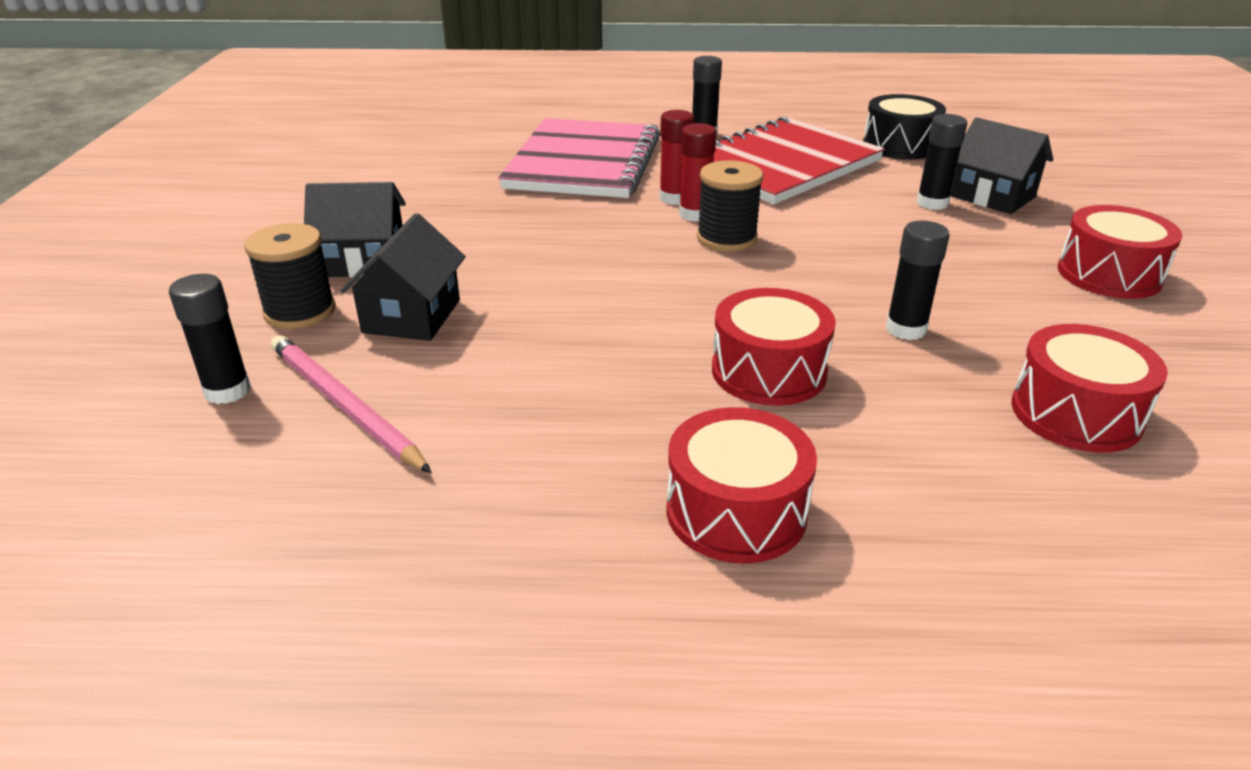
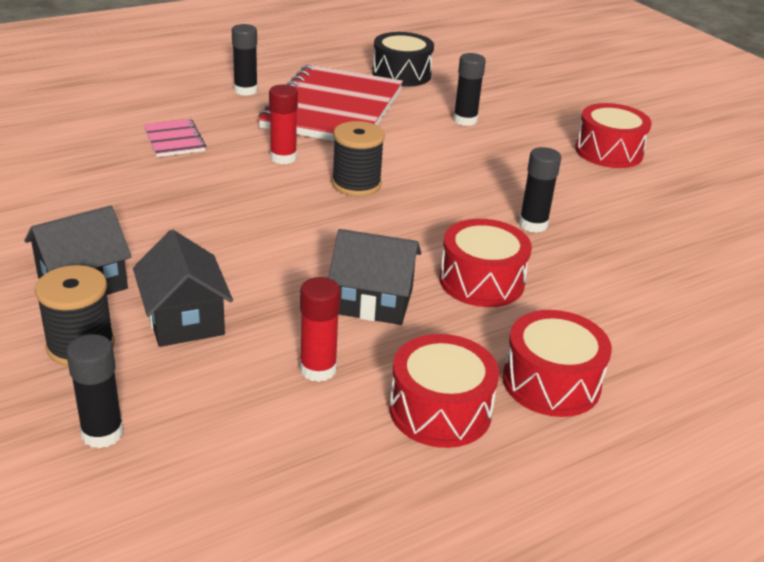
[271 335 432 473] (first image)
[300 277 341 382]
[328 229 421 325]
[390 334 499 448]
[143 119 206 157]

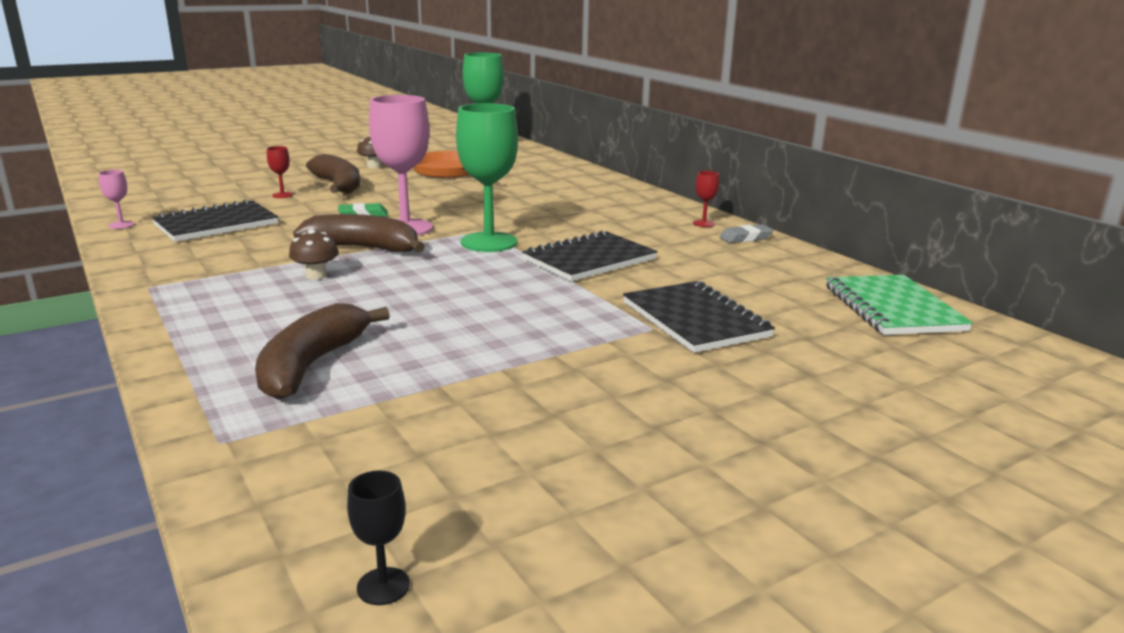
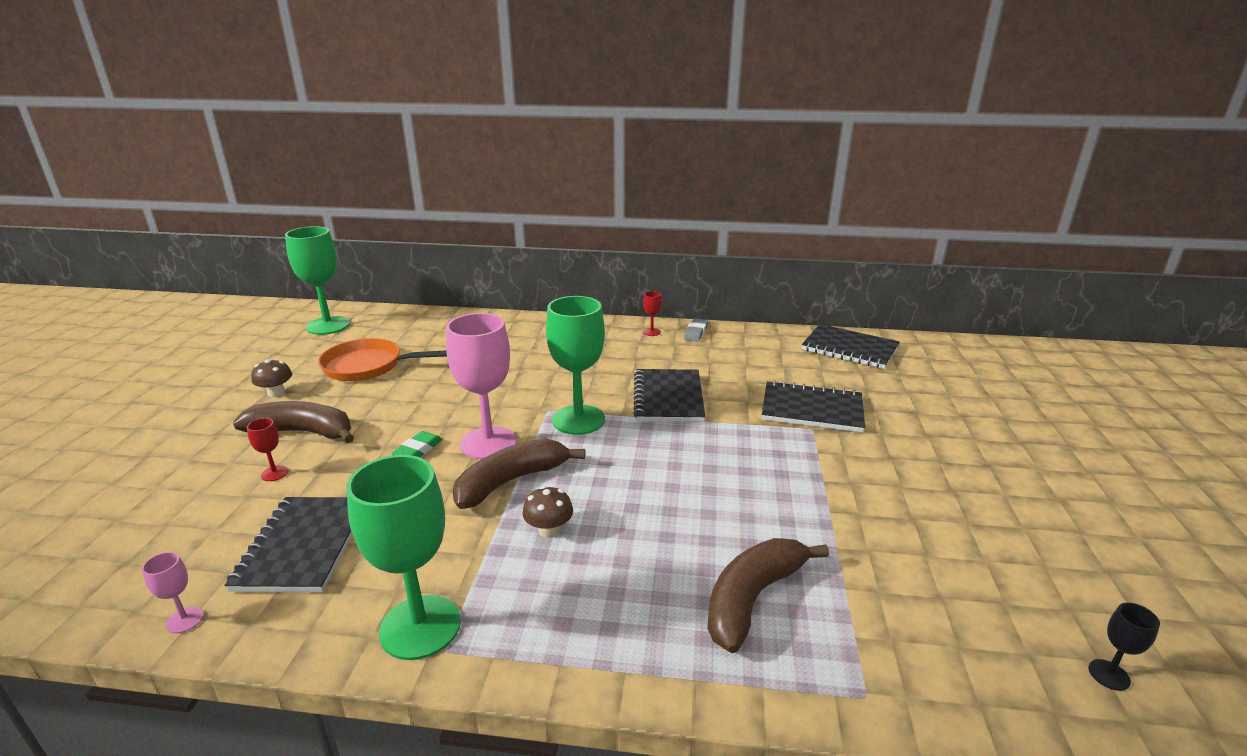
[347 455 461 660]
[802 324 900 369]
[707 538 829 653]

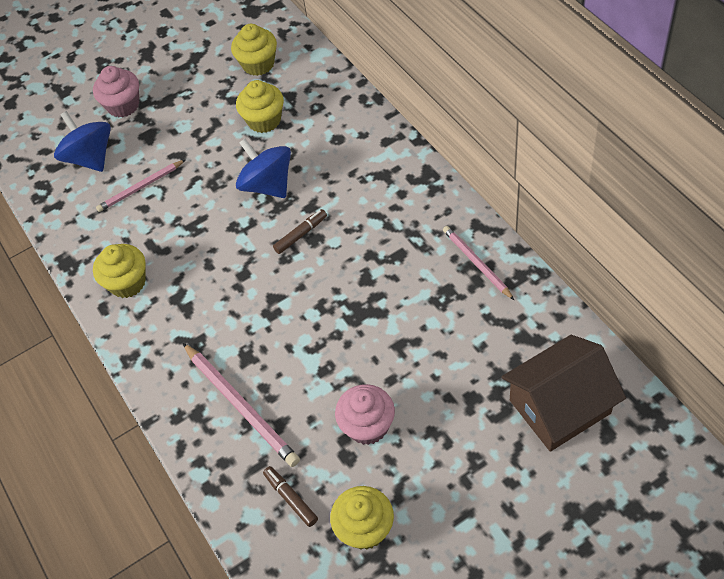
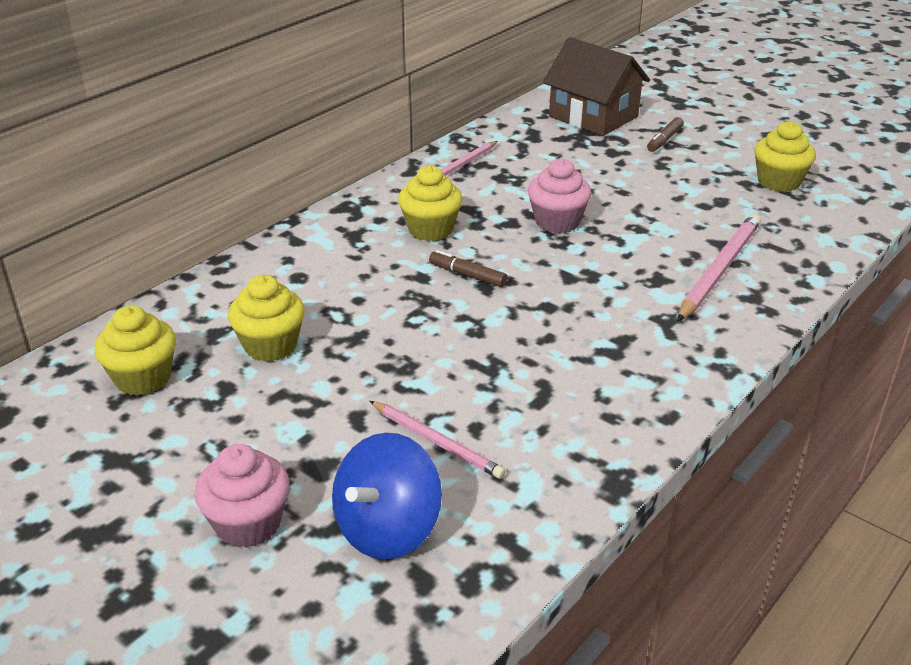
[236 139 291 198] (first image)
[398 165 462 241]
[647 117 684 152]
[528 158 592 233]

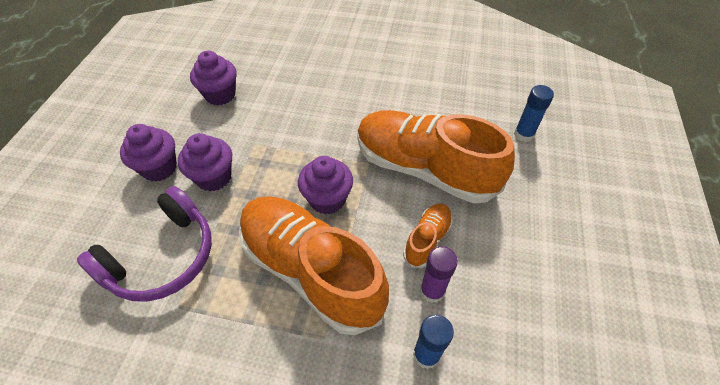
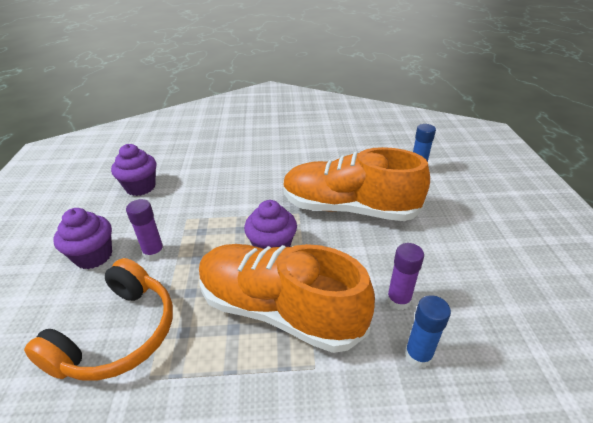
[403 203 453 268] (first image)
[126 199 165 261]
[24 258 173 381]

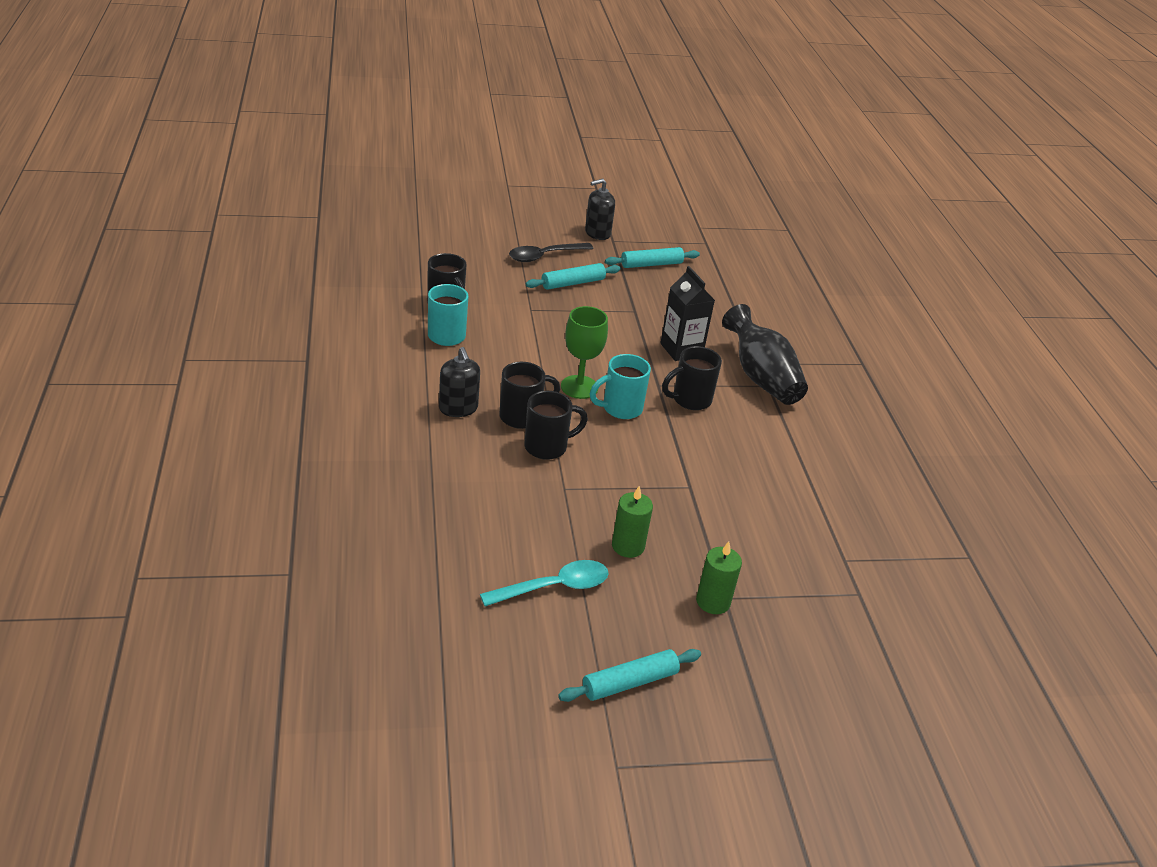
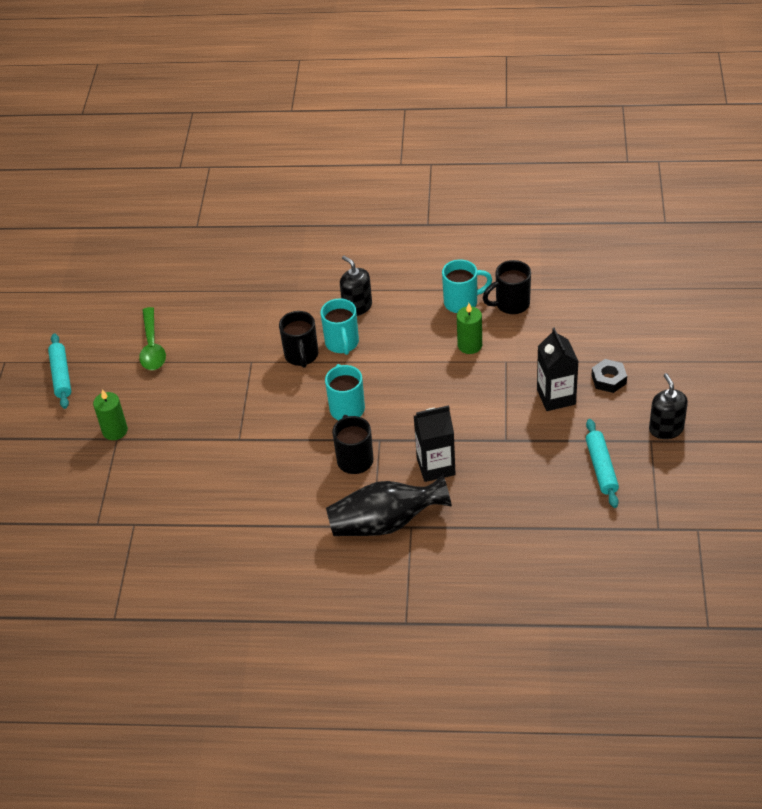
[561 306 608 399] (first image)
[457 303 482 354]
[591 359 627 393]
[537 328 579 411]
[139 307 166 370]
[320 299 359 355]
[340 256 372 316]

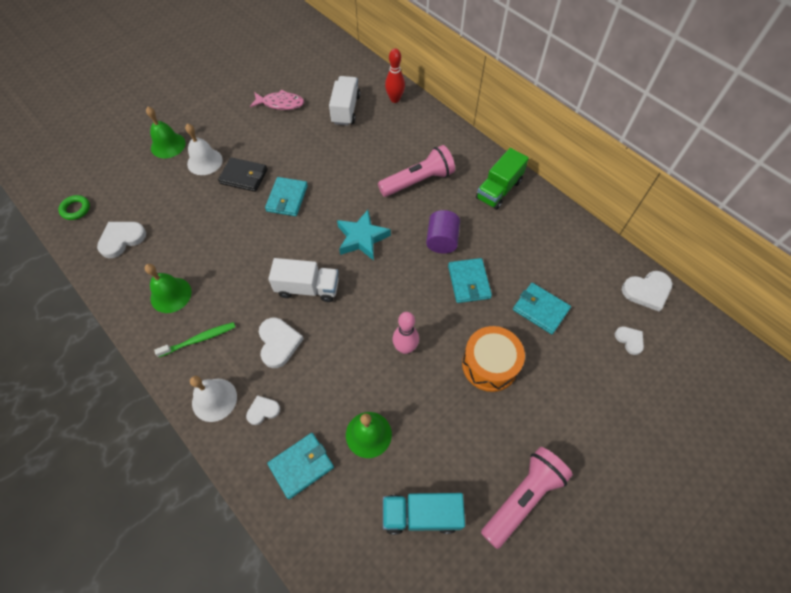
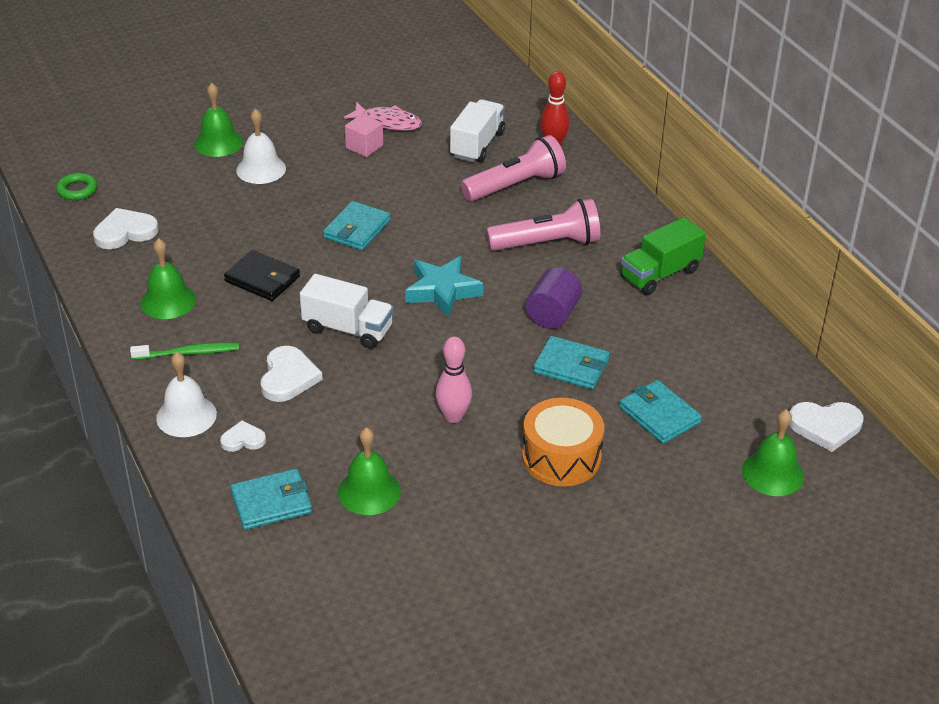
[383 493 465 535] (first image)
[345 114 383 157]
[224 250 300 301]
[460 135 566 201]
[742 409 804 496]
[533 336 610 389]

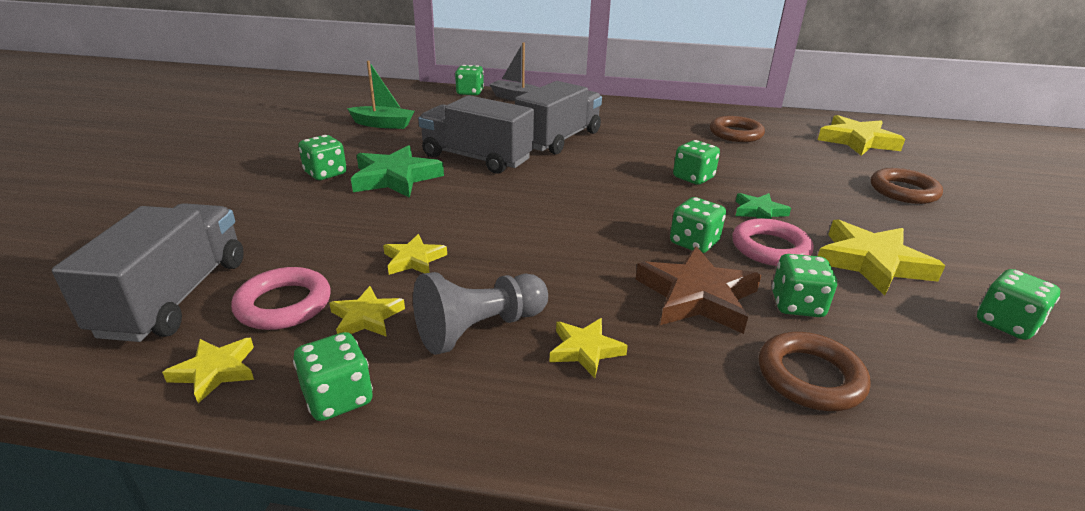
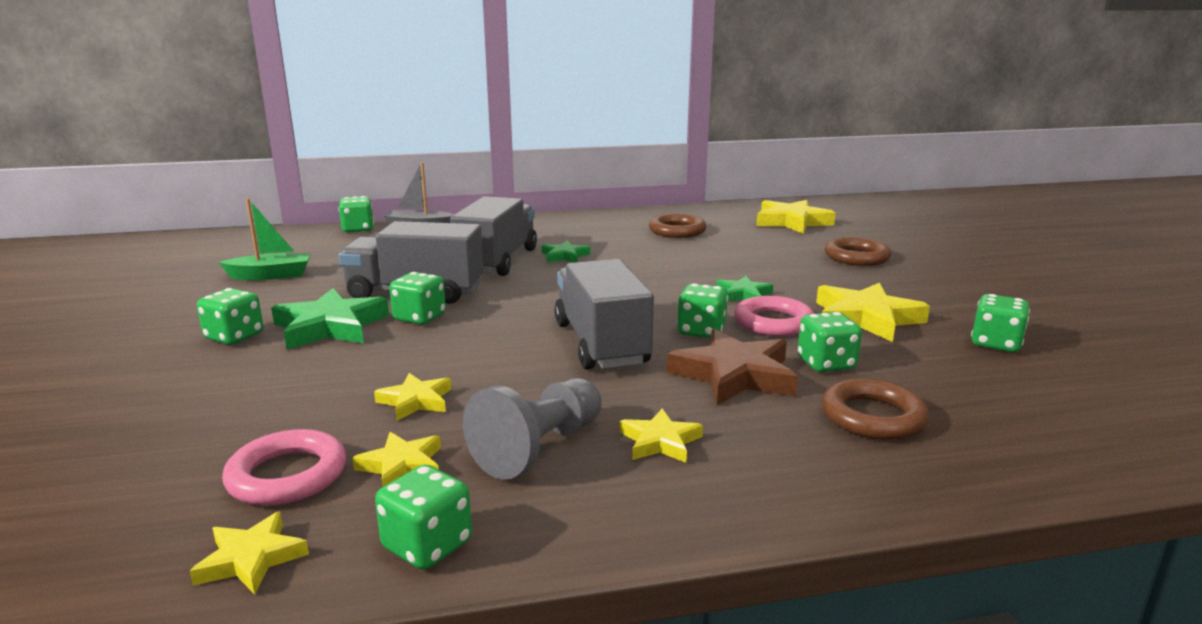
[542 240 590 263]
[554 259 654 370]
[389 272 446 325]

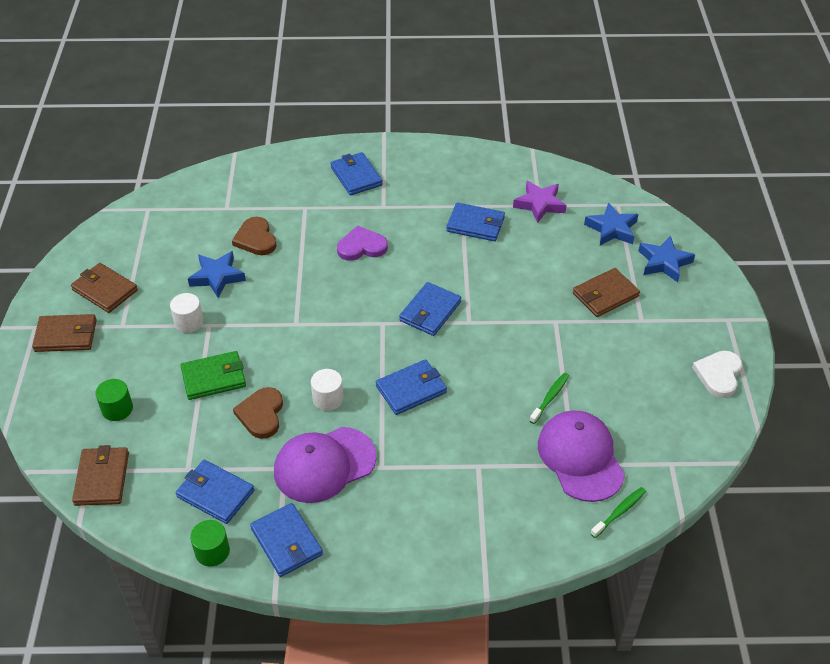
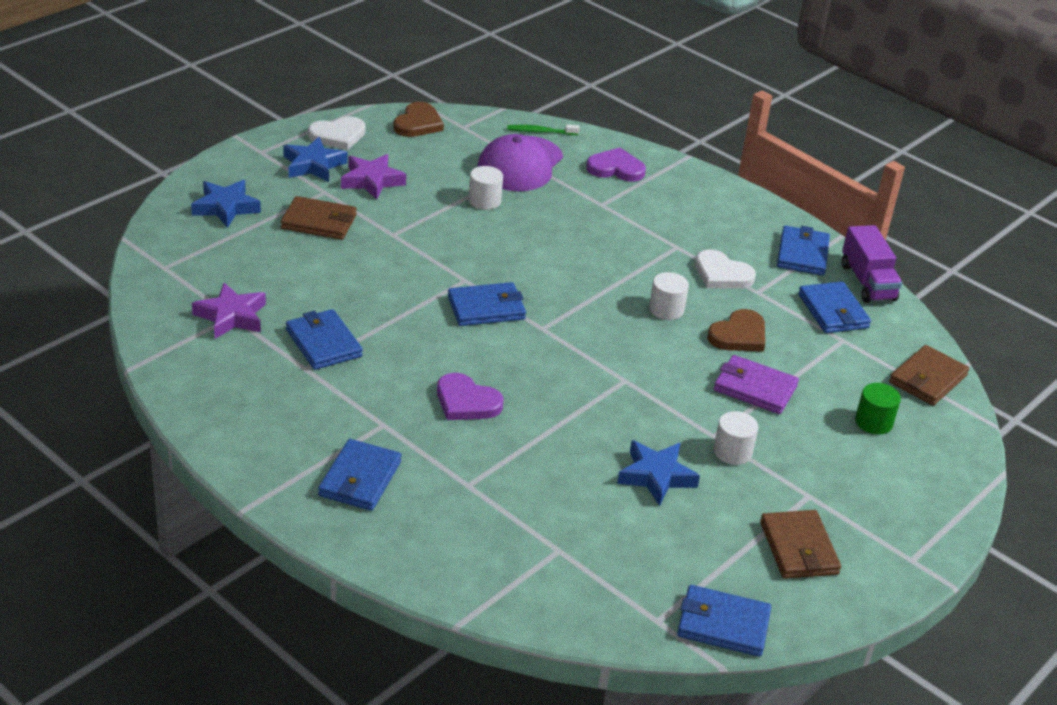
[32 314 97 352] (first image)
[341 154 406 200]
[586 148 646 182]
[393 102 444 137]
[677 585 771 657]
[283 137 347 182]
[842 225 902 303]
[695 249 756 289]
[469 166 503 210]
[714 355 799 414]

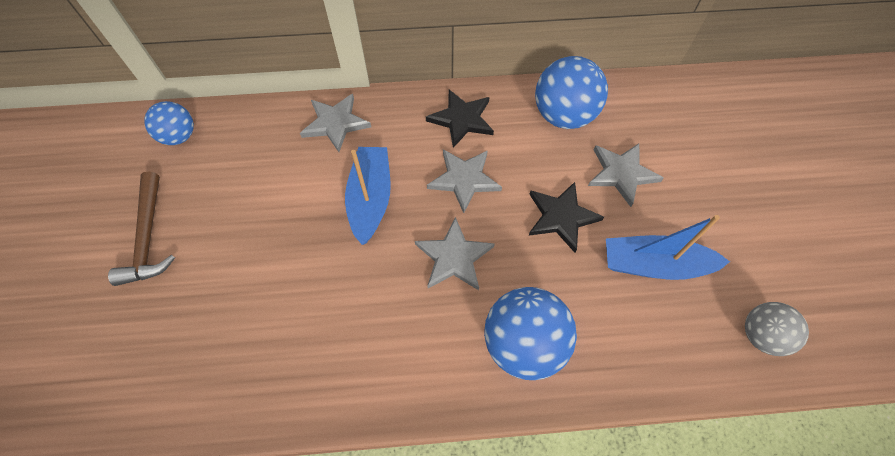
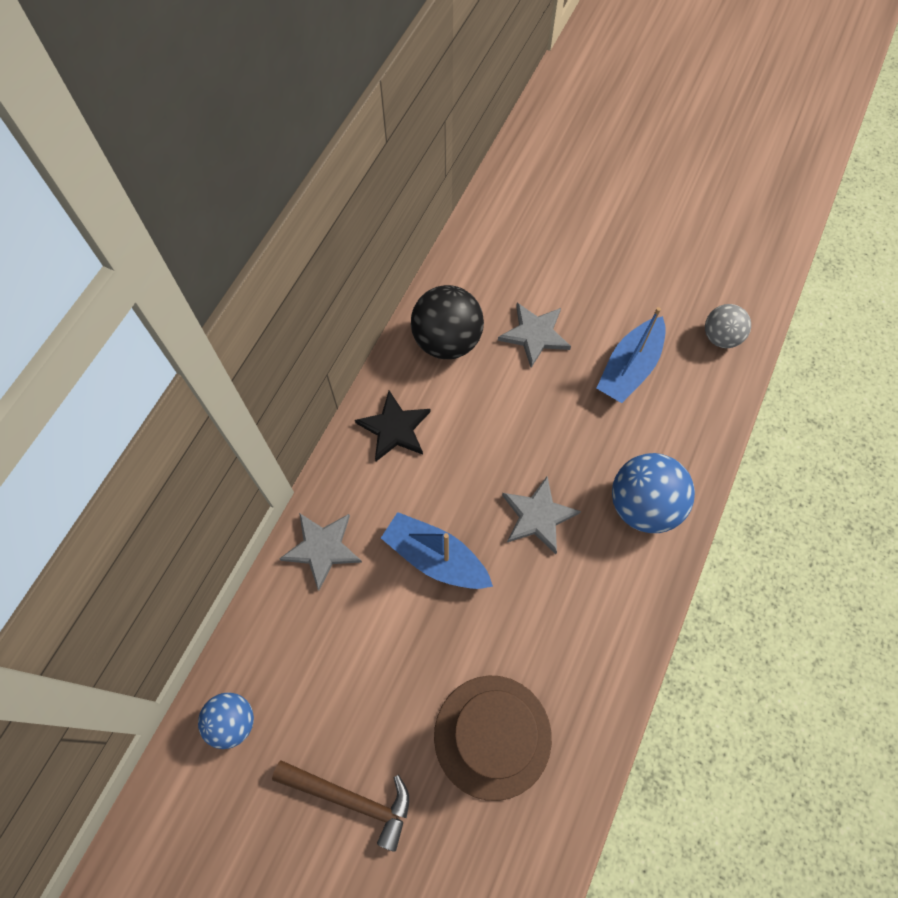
[427 149 502 213] (first image)
[529 182 604 253] (first image)
[434 676 552 801]
[411 285 484 359]

